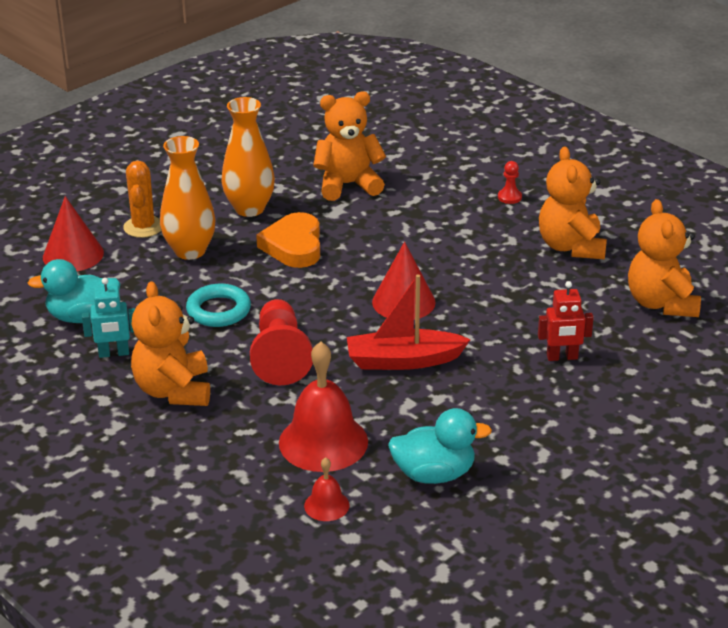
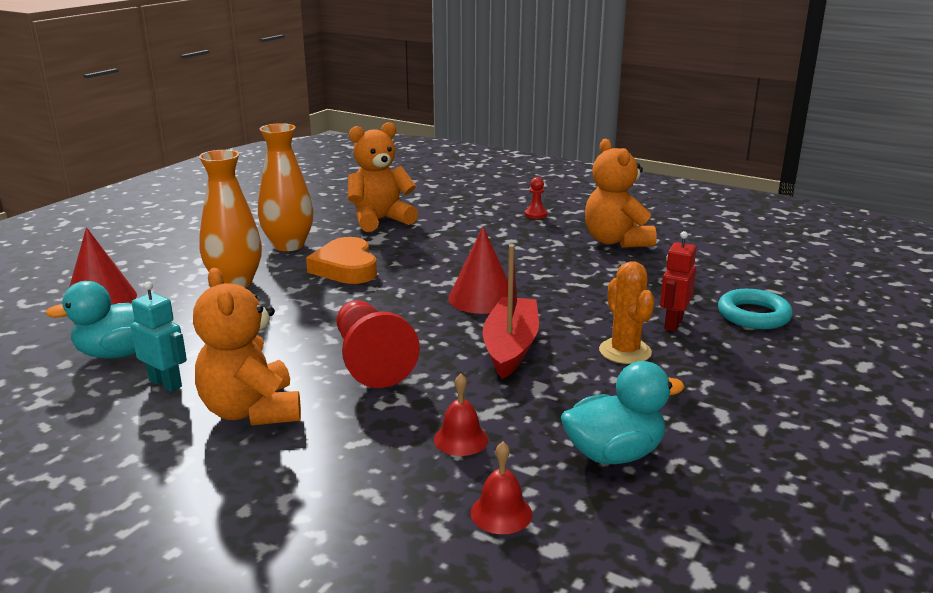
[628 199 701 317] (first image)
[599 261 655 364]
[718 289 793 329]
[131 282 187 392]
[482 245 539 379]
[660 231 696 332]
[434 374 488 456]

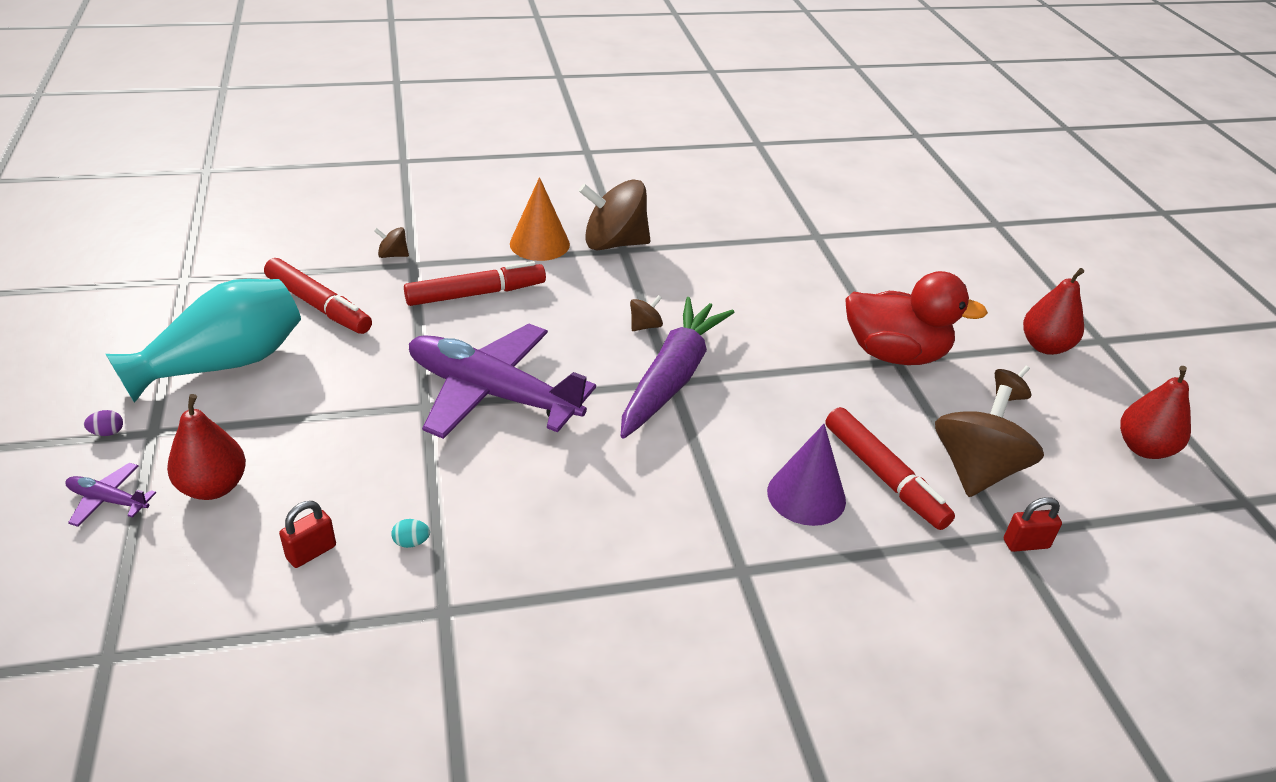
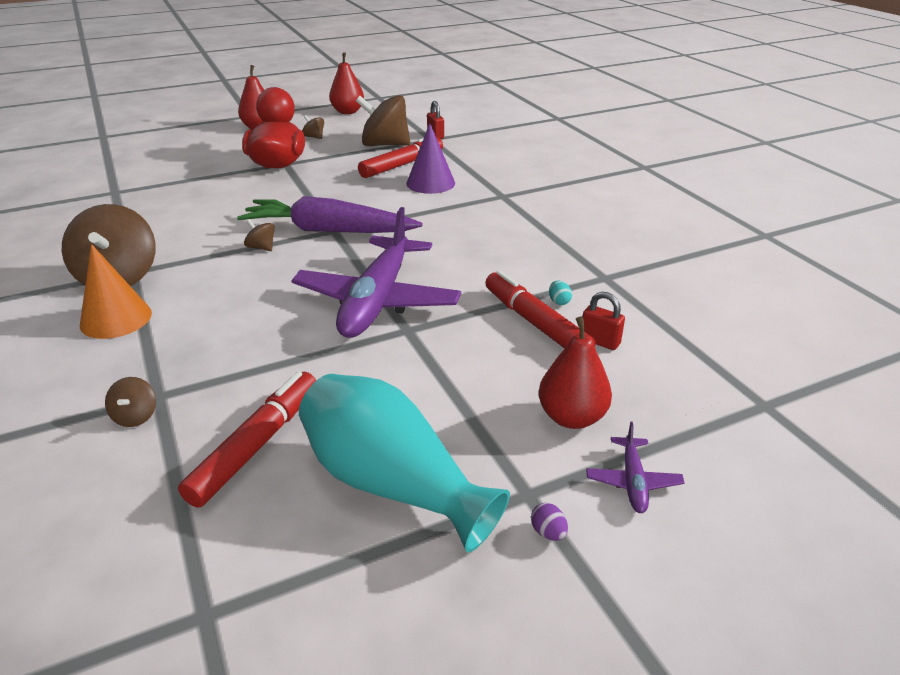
[485 270 595 349]

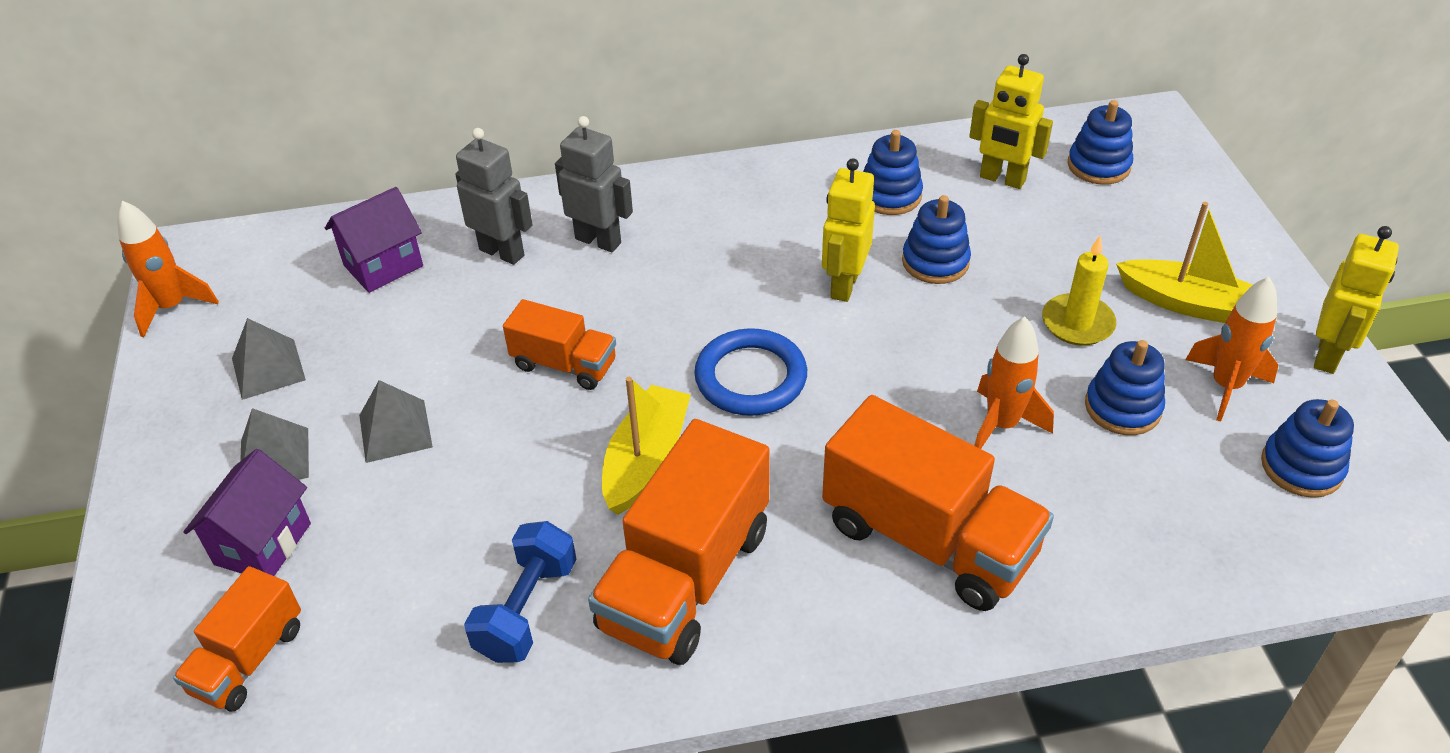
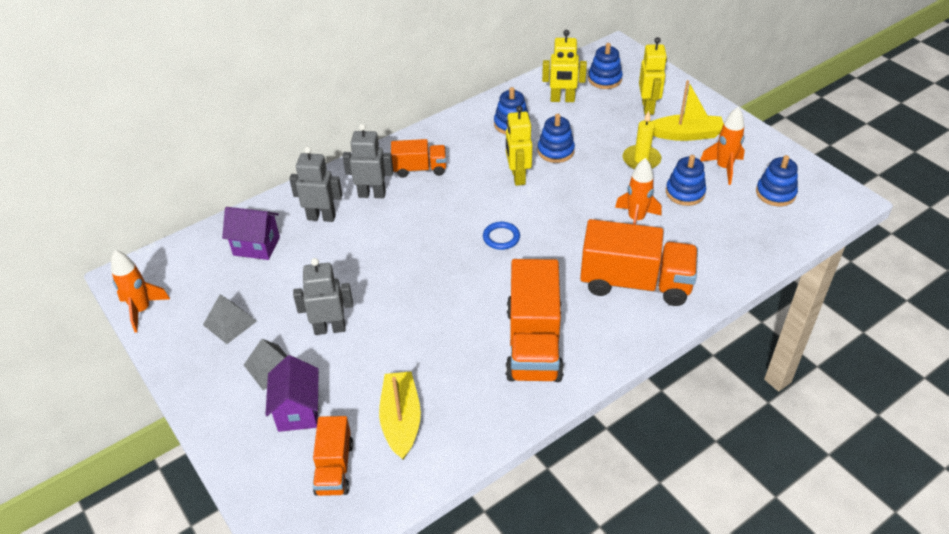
[464 521 577 663] (first image)
[391 139 446 178]
[379 372 421 460]
[639 37 667 115]
[293 258 353 335]
[222 207 280 260]
[483 222 520 250]

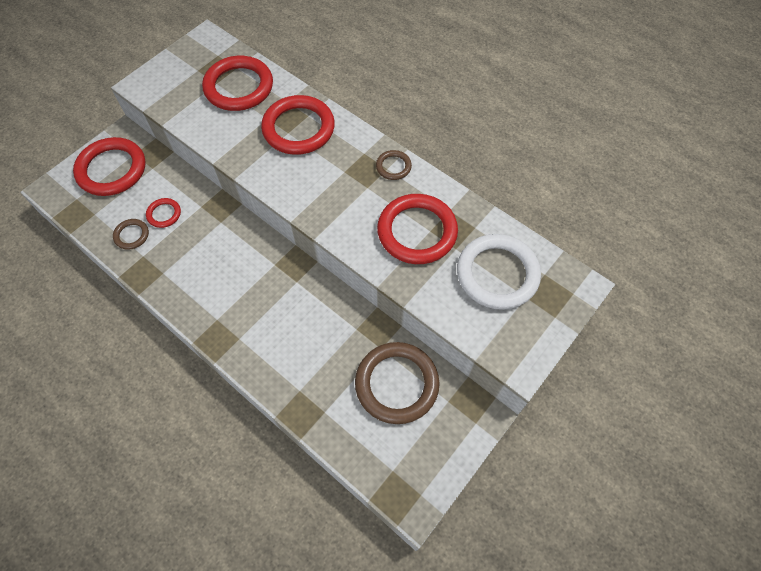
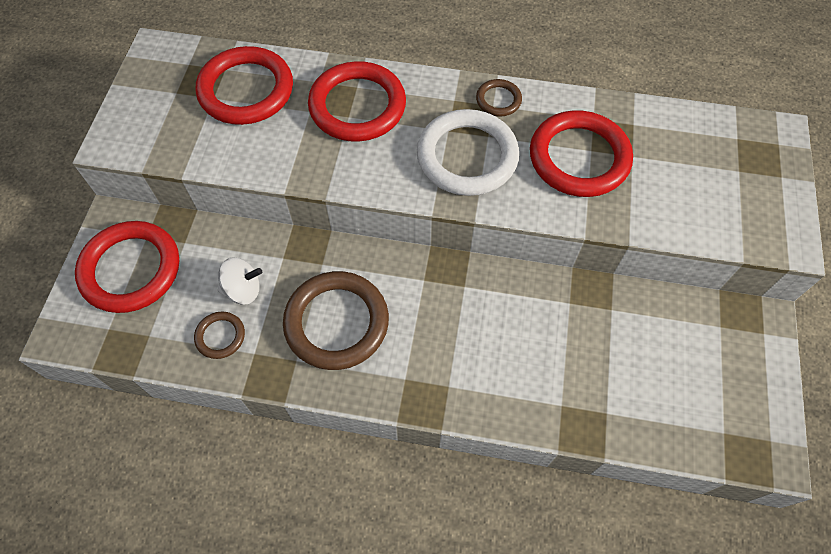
[283 271 389 370]
[417 109 519 196]
[218 258 262 304]

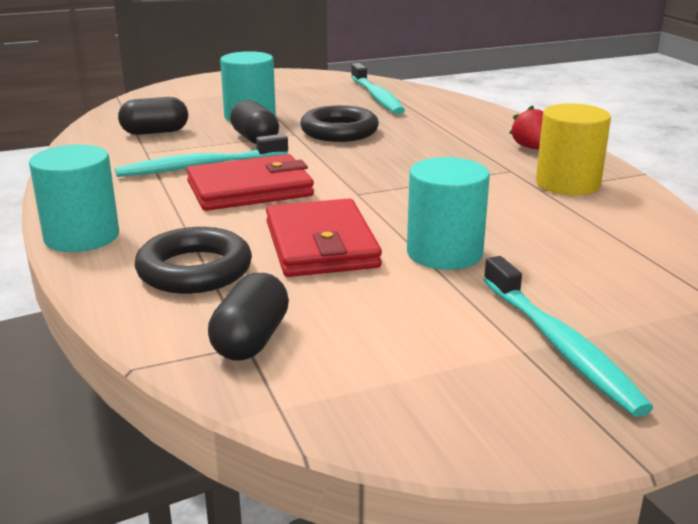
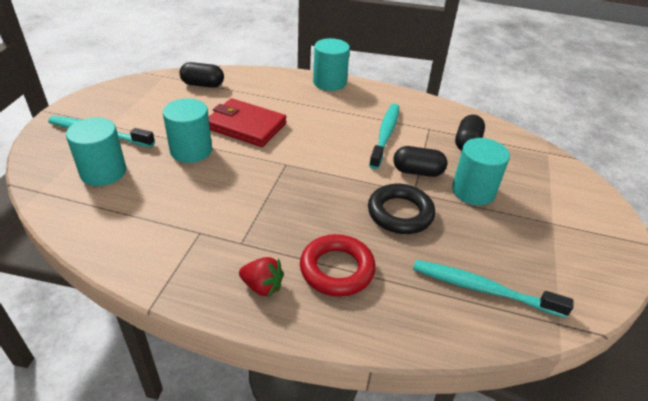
[135 227 252 294] (first image)
[186 154 314 211] (first image)
[536 103 611 195] (first image)
[66 118 126 186]
[300 234 376 297]
[179 62 224 88]

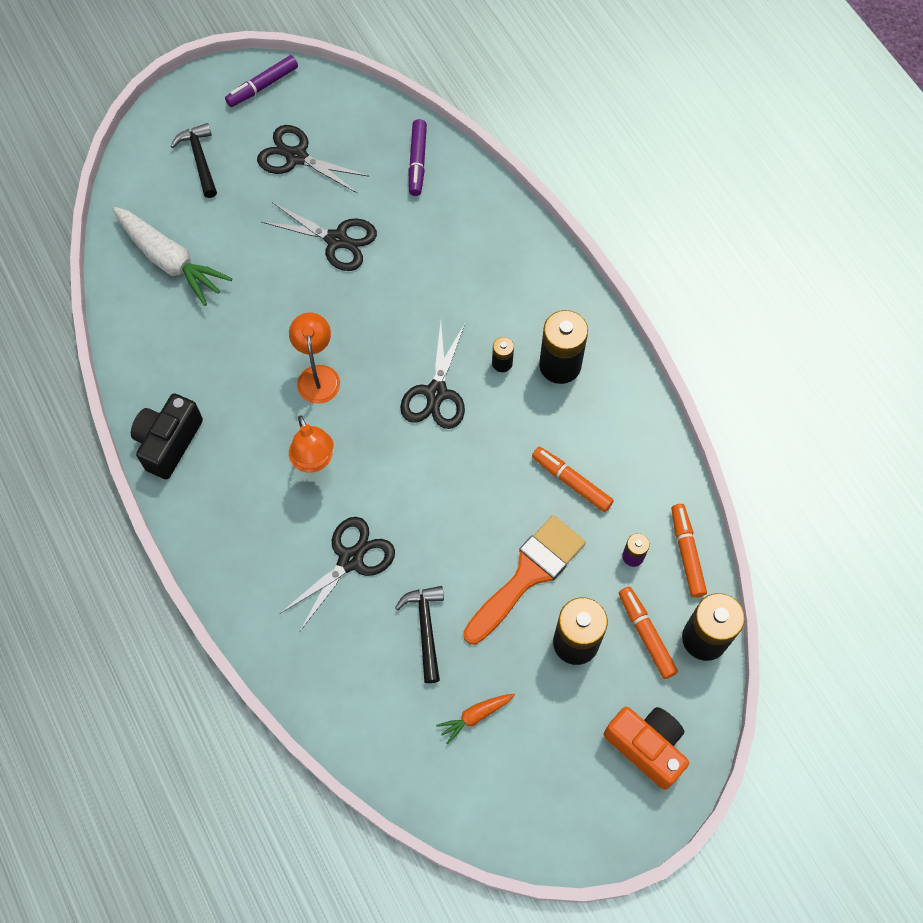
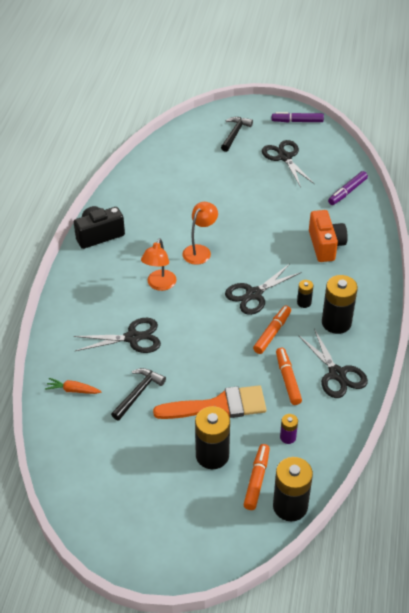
[113 207 232 306] (first image)
[298 329 368 398]
[45 378 102 394]
[309 210 348 262]
[253 306 291 354]

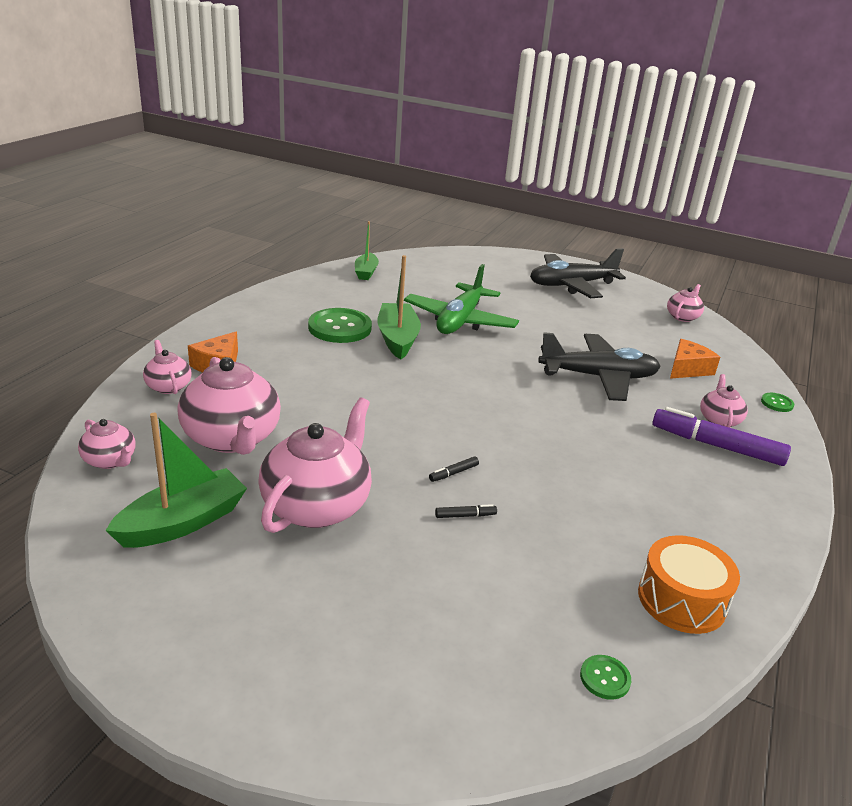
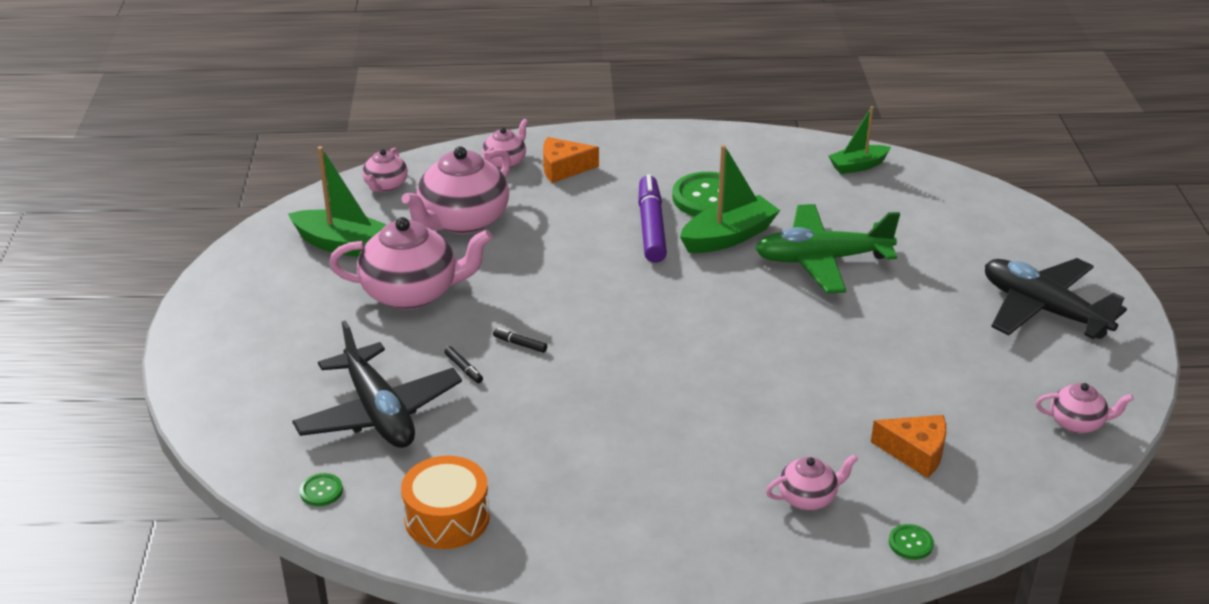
[292 320 462 448]
[638 174 667 263]

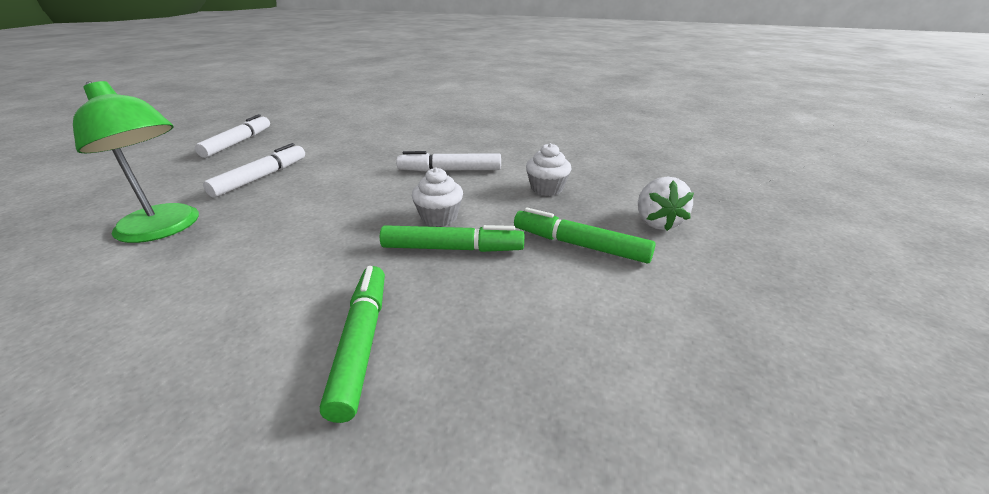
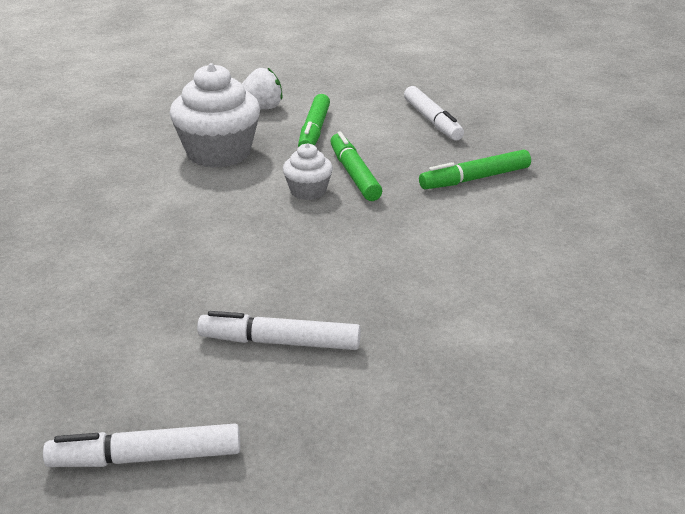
[73 81 199 243] (first image)
[404 86 464 140]
[170 63 260 168]

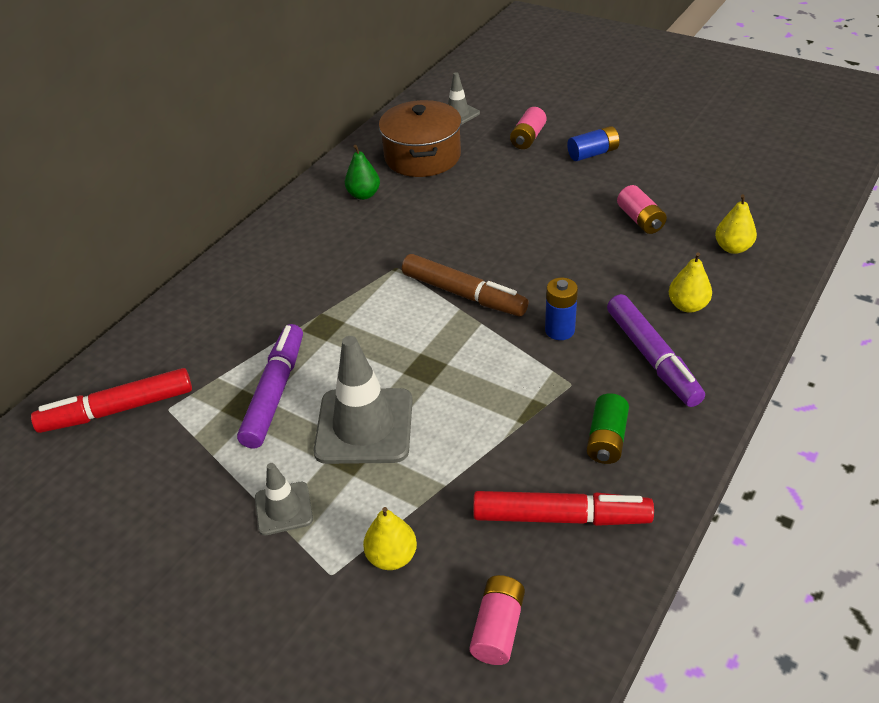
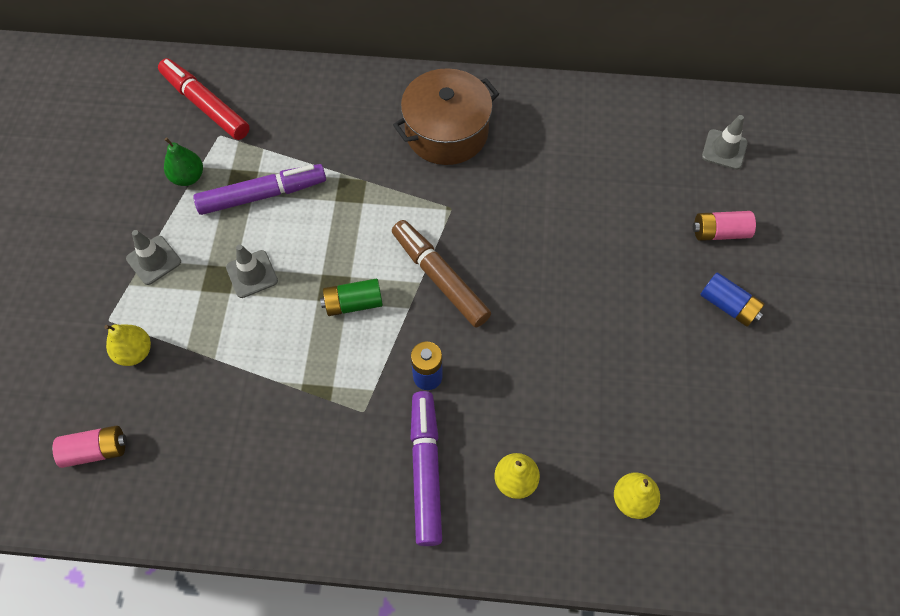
[473 491 654 526] (first image)
[617 185 667 234] (first image)
[164 138 203 186]
[393 68 499 165]
[320 278 383 316]
[392 220 491 327]
[410 391 442 546]
[226 244 278 298]

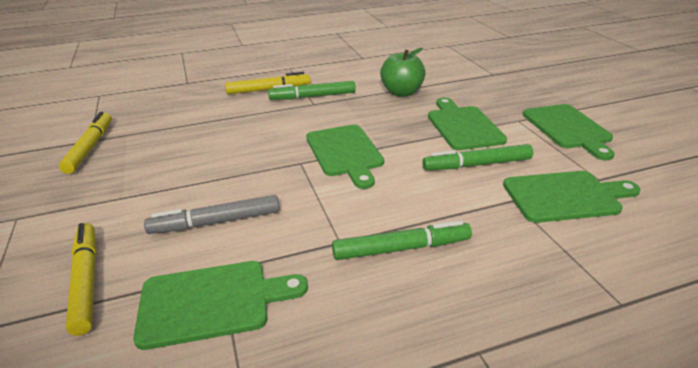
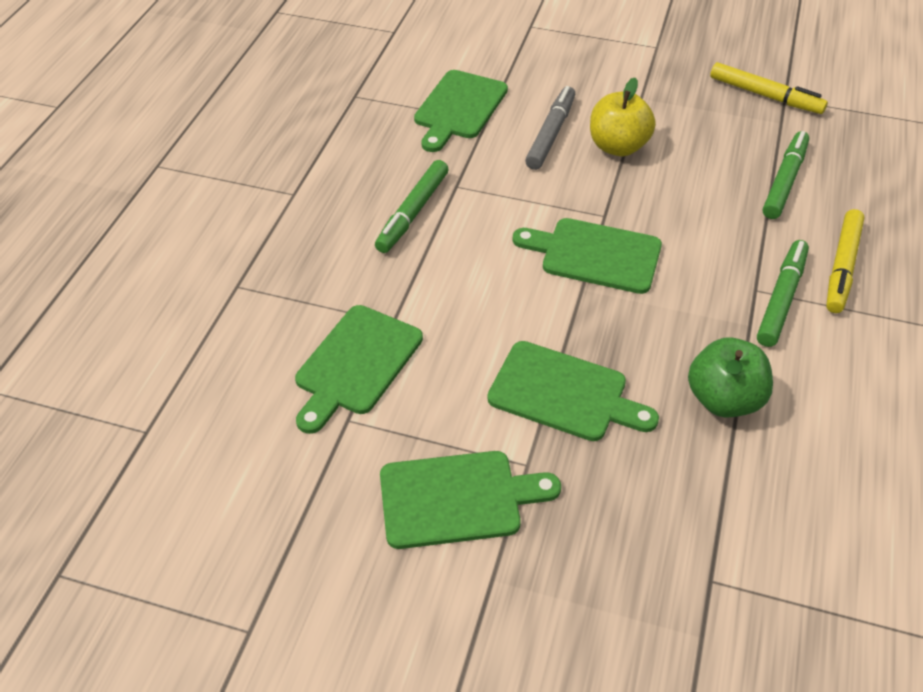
[66 223 97 336] (first image)
[590 78 656 156]
[763 131 809 219]
[380 451 561 549]

